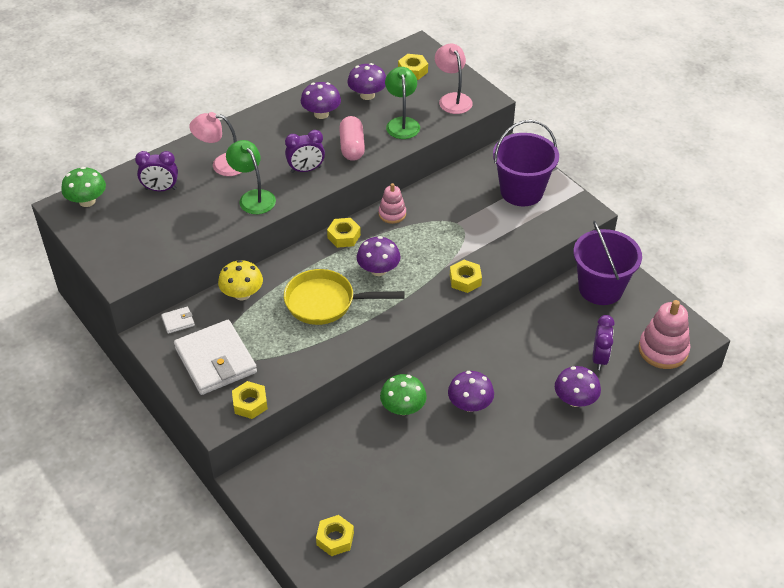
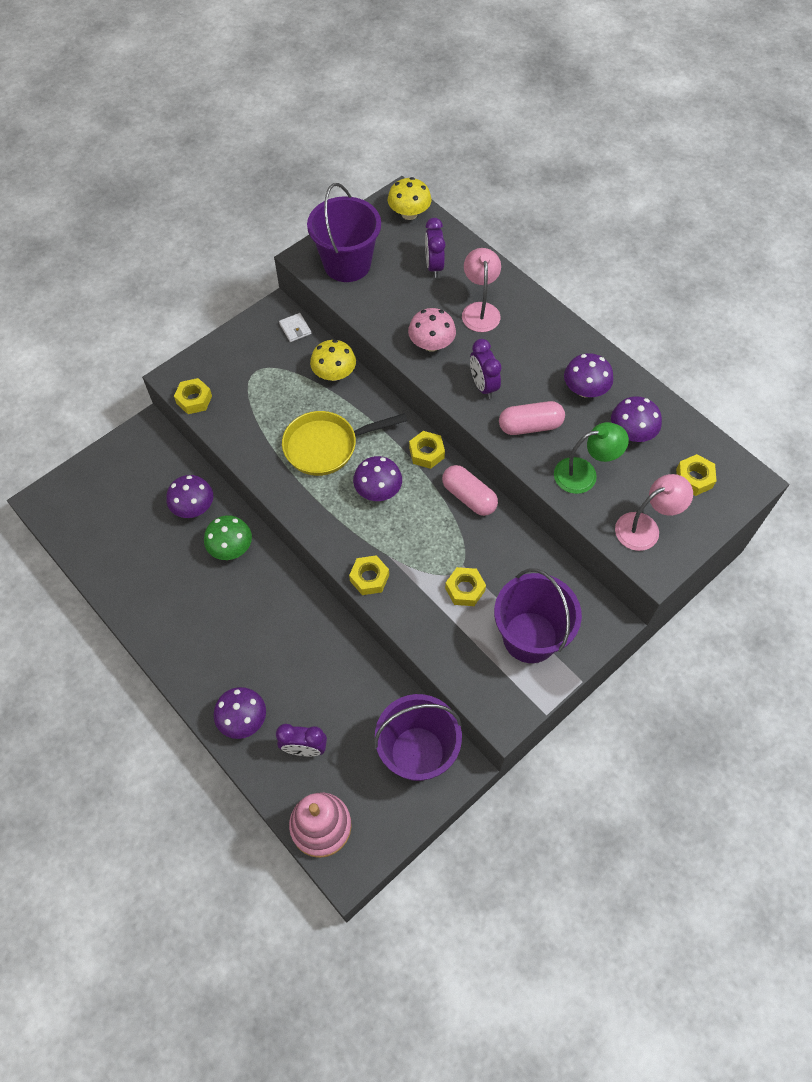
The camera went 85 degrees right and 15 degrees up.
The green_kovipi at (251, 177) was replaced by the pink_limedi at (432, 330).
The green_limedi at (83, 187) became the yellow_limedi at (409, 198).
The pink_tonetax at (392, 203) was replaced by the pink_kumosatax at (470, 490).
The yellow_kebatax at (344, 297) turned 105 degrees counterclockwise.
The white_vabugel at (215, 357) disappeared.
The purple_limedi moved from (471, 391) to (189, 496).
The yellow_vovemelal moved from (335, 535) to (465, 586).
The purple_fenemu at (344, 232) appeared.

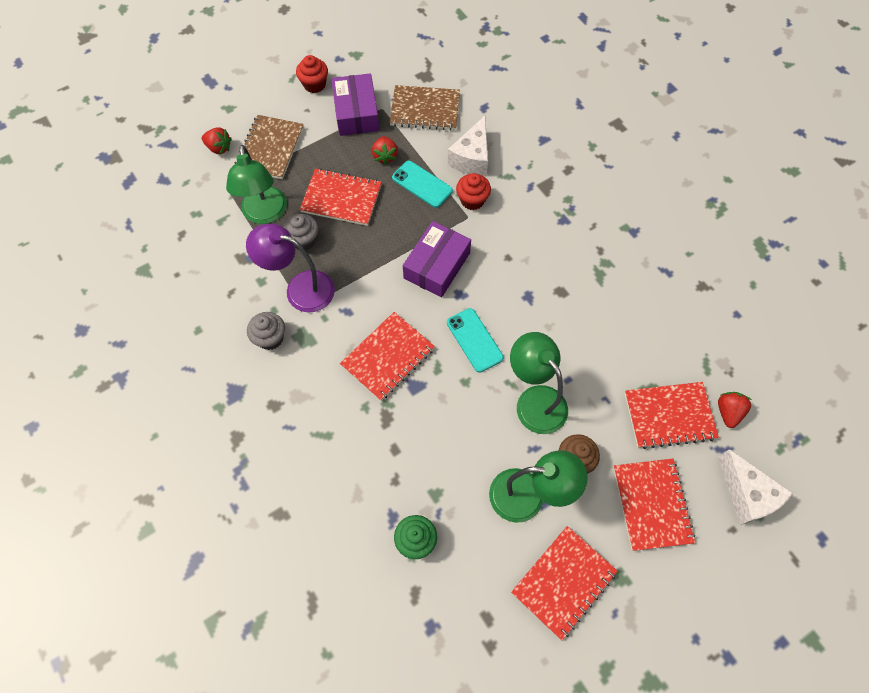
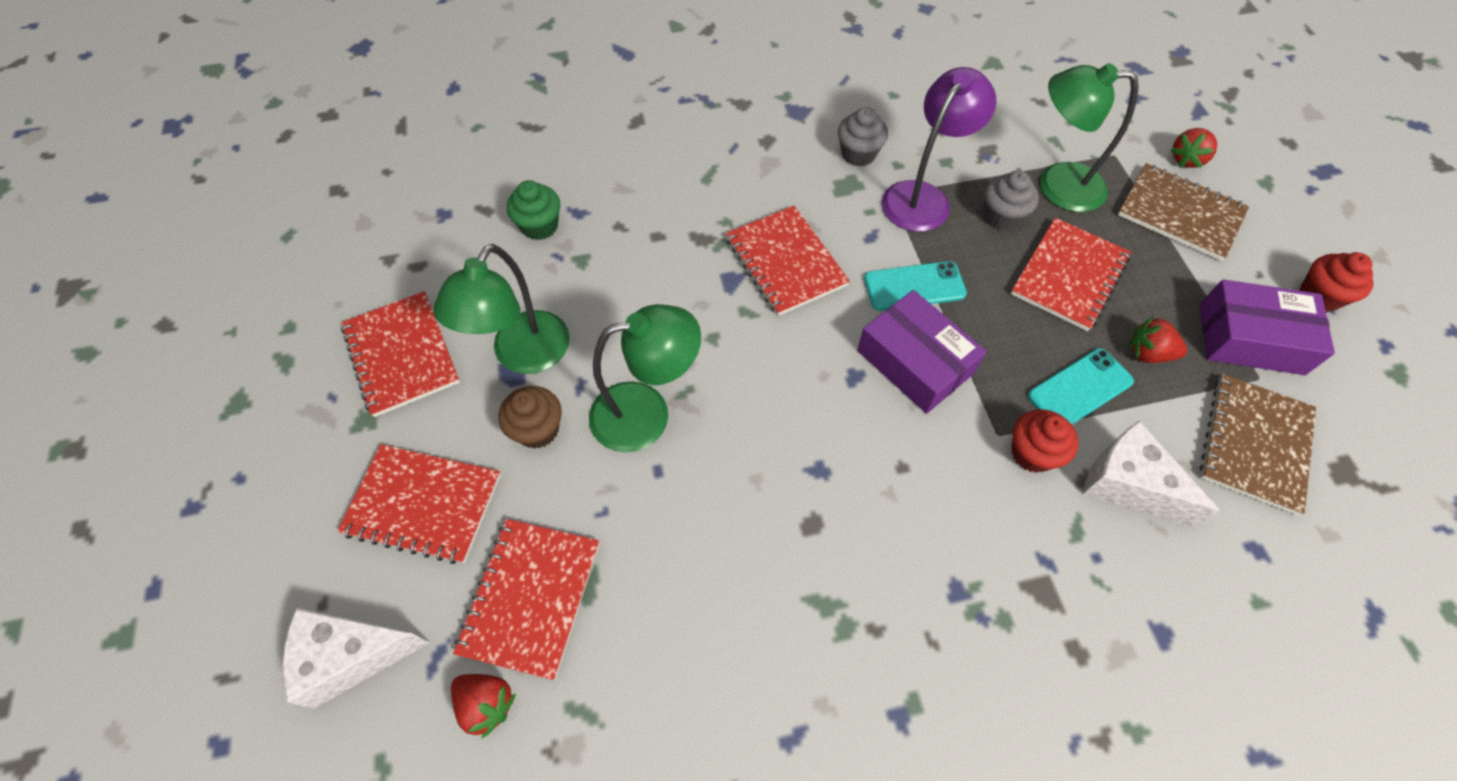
The camera went 110 degrees right and 5 degrees down.
The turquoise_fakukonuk moved from (475, 340) to (915, 286).

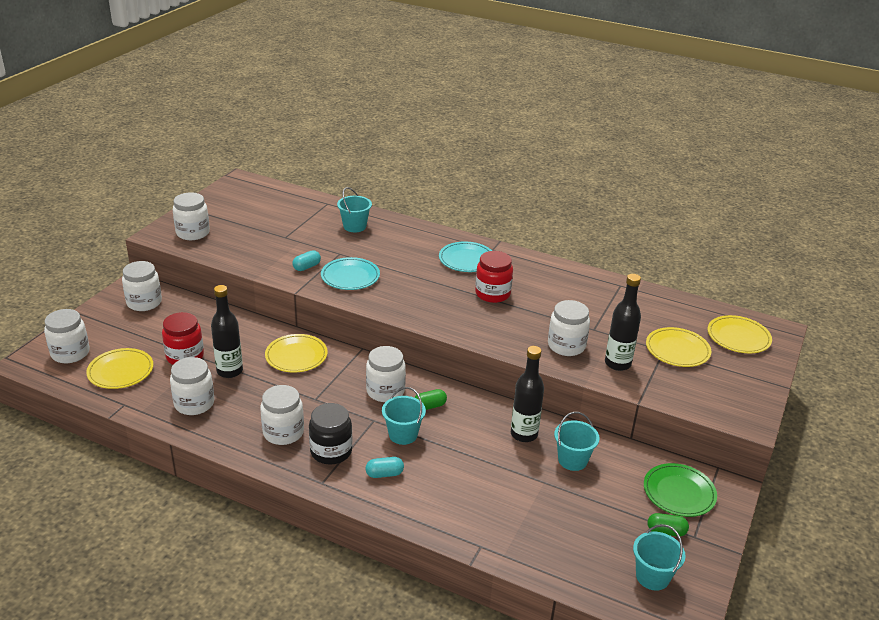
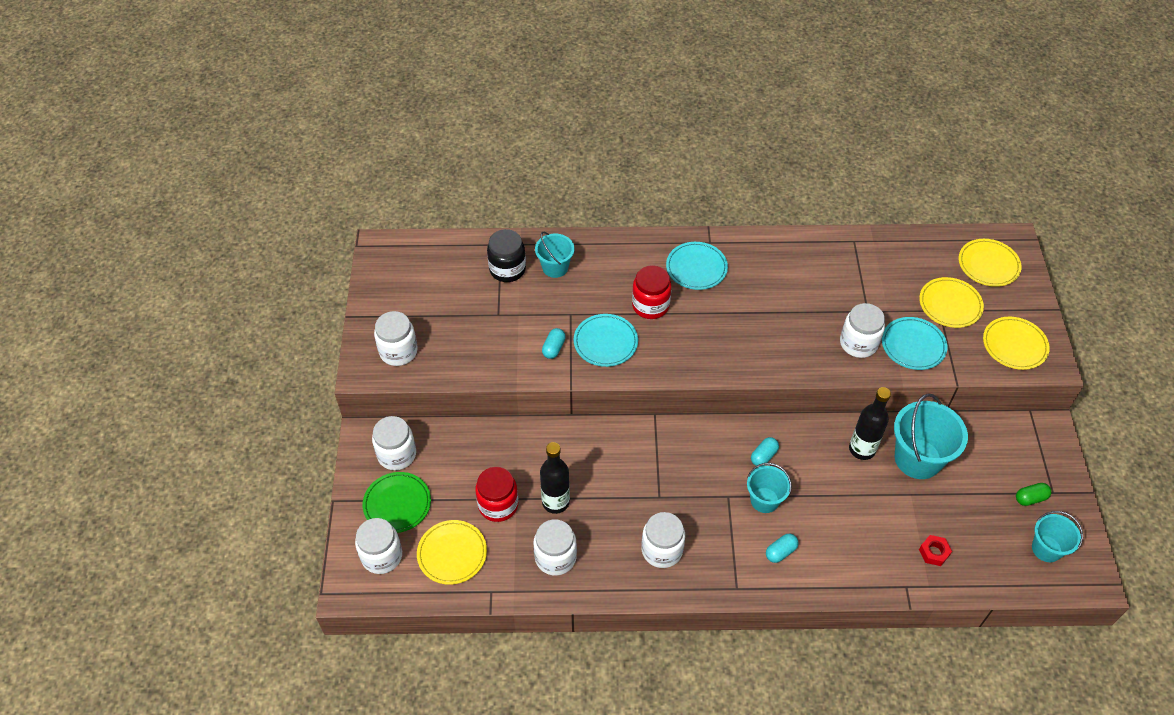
The camera went 25 degrees left and 20 degrees up.
The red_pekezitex moved from (494, 277) to (651, 292).
The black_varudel at (623, 322) was replaced by the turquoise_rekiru at (914, 343).
The yellow_rekiru moved from (296, 353) to (1016, 343).
The white_pekezitex at (386, 374) disappeared.
The green_kumosatax at (430, 399) became the turquoise_kumosatax at (765, 452).
The black_pekezitex moved from (330, 433) to (506, 255).
The turquoise_fenemu at (577, 441) changed to 1.67 times the size.
The green_rekiru moved from (680, 490) to (397, 502).
The red_vovemelal at (935, 550) appeared.

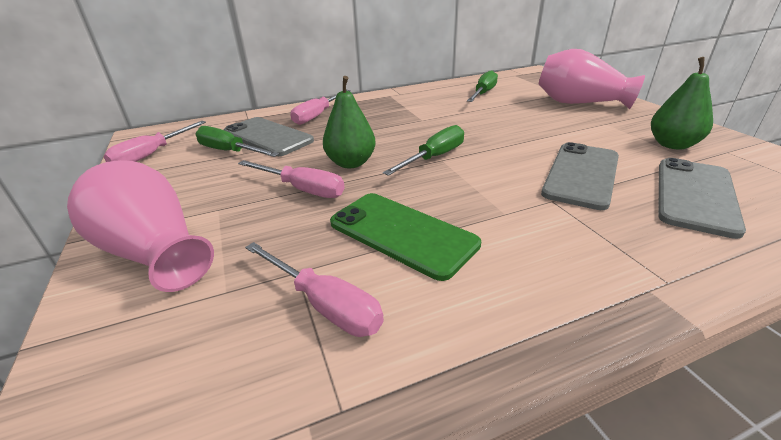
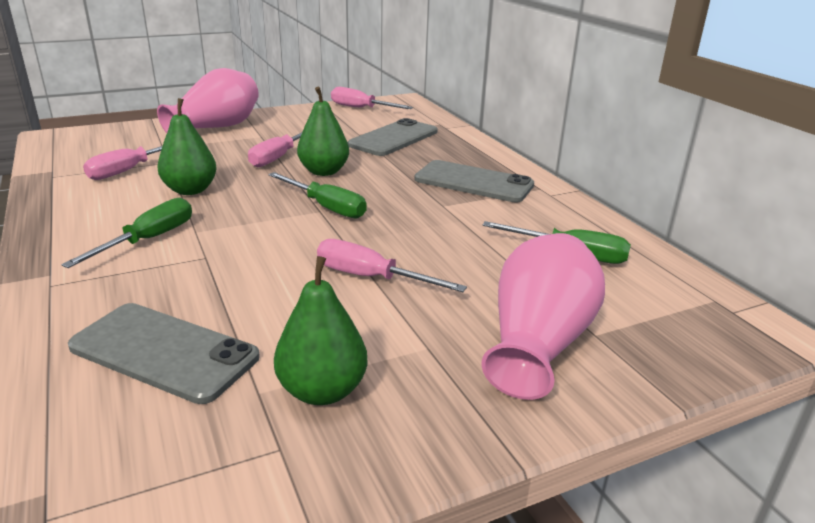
The camera went 85 degrees right and 5 degrees down.
The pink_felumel moved from (320, 107) to (392, 265).
The green_felumel moved from (237, 141) to (126, 233).
The grey_fakukonuk moved from (580, 176) to (474, 181).
The green_fakukonuk at (405, 237) was replaced by the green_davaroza at (187, 146).

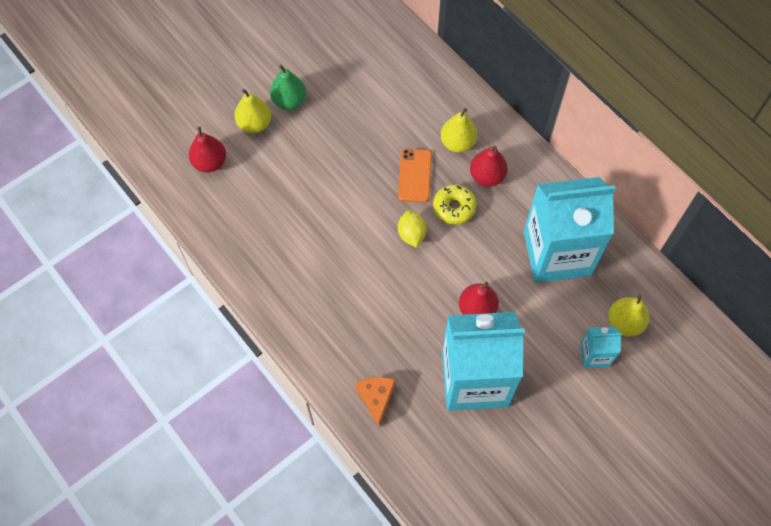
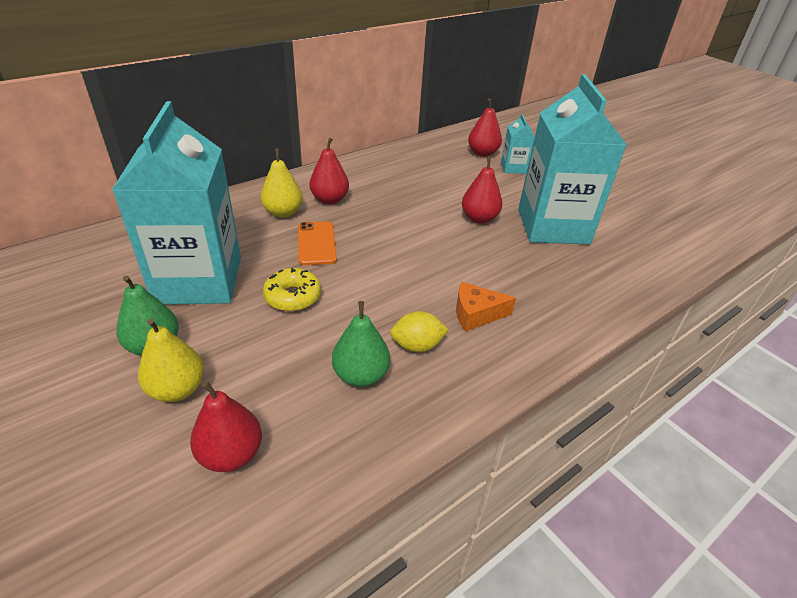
The camera went 90 degrees left and 25 degrees down.
The orange_fakukonuk at (415, 175) turned 75 degrees clockwise.
The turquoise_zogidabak moved from (570, 230) to (176, 203).
The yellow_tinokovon moved from (455, 204) to (292, 290).
The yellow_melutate moved from (412, 229) to (419, 331).
The yellow_davaroza at (628, 315) became the red_davaroza at (485, 127).
The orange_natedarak moved from (375, 402) to (486, 307).
The green_davaroza at (361, 344) appeared.

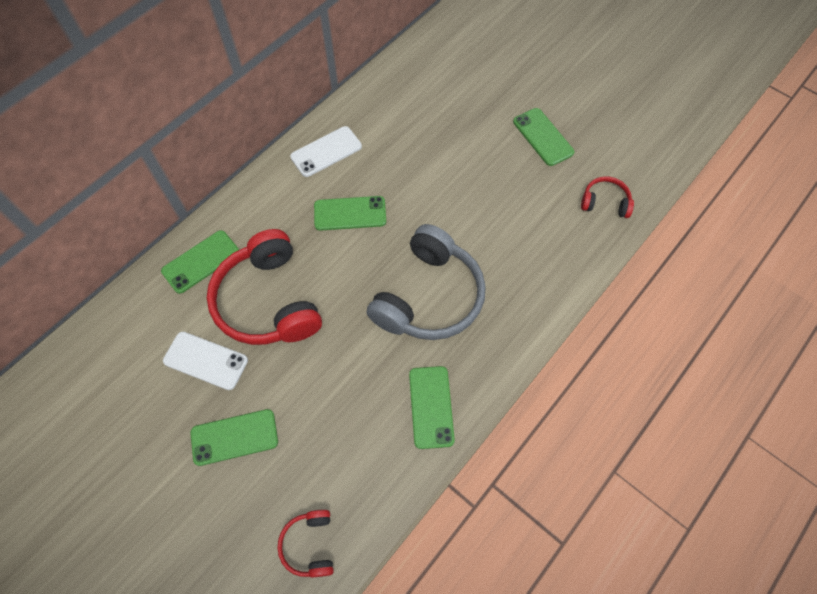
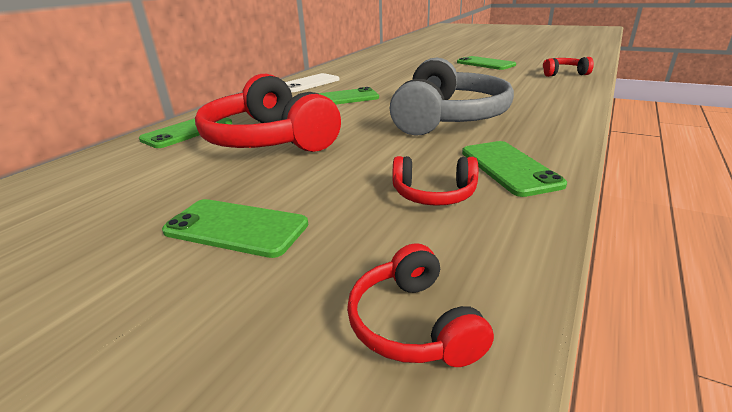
The camera went 10 degrees left and 35 degrees down.
The white_fakukonuk at (205, 361) disappeared.
The green_fakukonuk at (234, 437) turned 45 degrees clockwise.
The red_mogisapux at (435, 181) appeared.

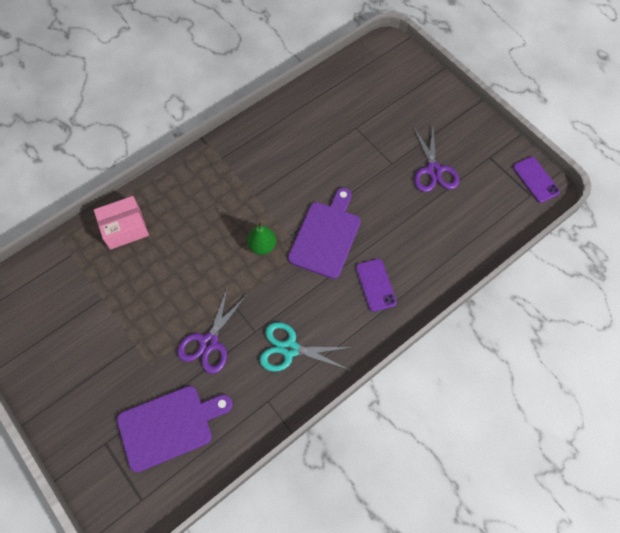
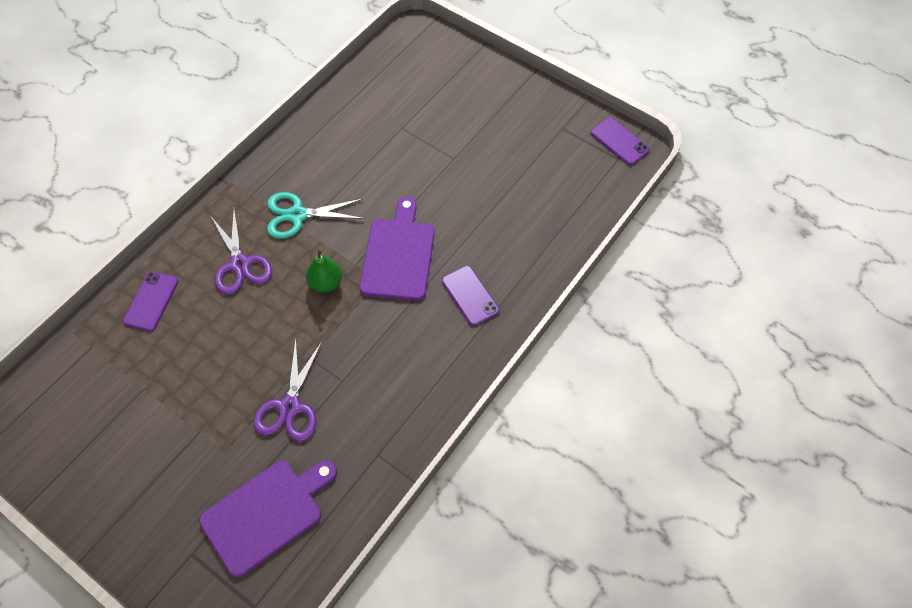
The camera went 15 degrees left and 5 degrees down.
The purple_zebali moved from (436, 159) to (241, 252).
The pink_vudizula at (121, 223) was replaced by the purple_fakukonuk at (151, 301).
The turquoise_zebali moved from (306, 347) to (316, 215).

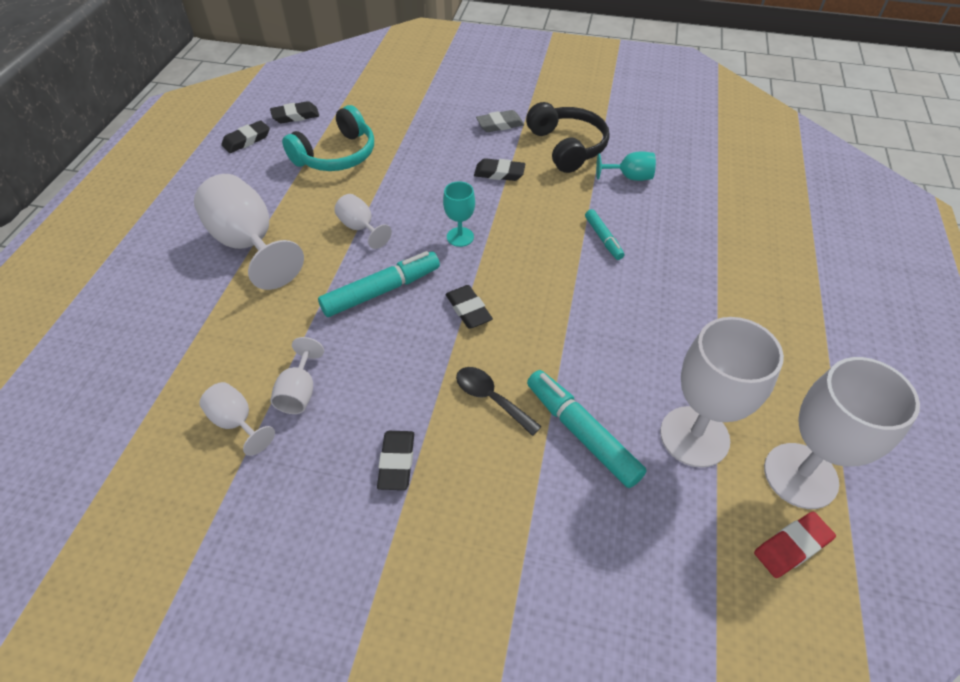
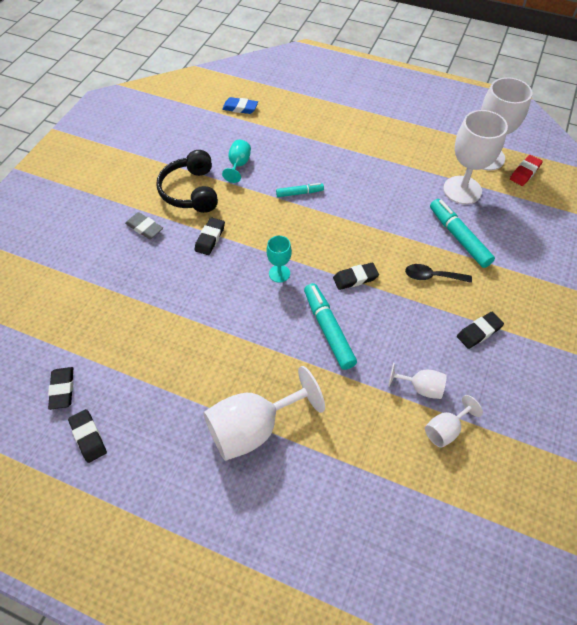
The camera went 80 degrees left and 5 degrees up.
The black_mogisapux at (568, 137) turned 90 degrees counterclockwise.
The turquoise_mogisapux at (328, 138) disappeared.
The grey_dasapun at (500, 121) turned 45 degrees counterclockwise.
The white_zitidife at (363, 221) disappeared.
The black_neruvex at (499, 401) turned 45 degrees clockwise.
The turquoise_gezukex at (587, 429) turned 90 degrees clockwise.
The black_dasapun at (395, 460) turned 45 degrees counterclockwise.
The red_dasapun at (795, 545) turned 60 degrees clockwise.
The blue_dasapun at (240, 105) appeared.

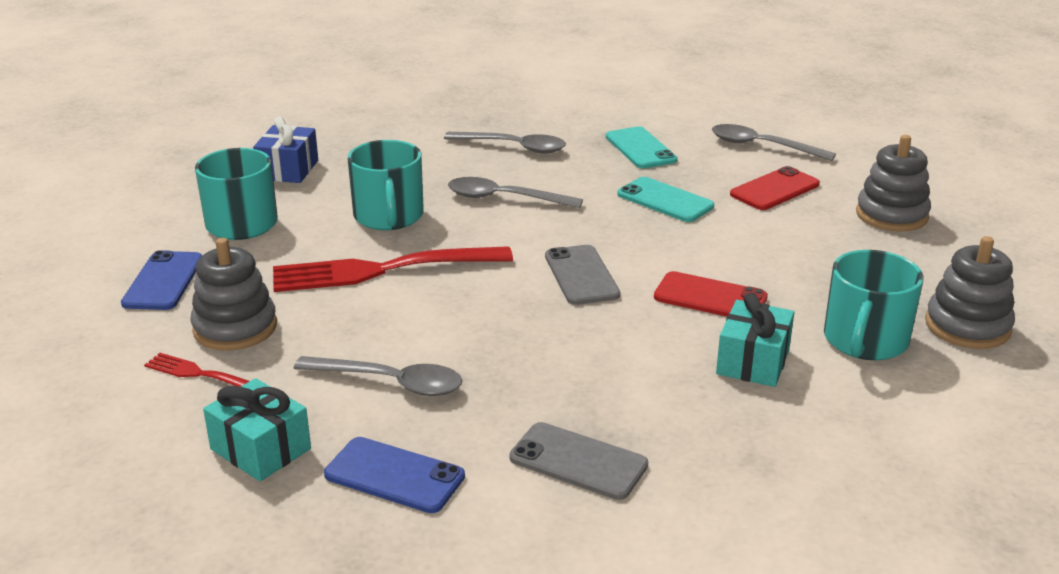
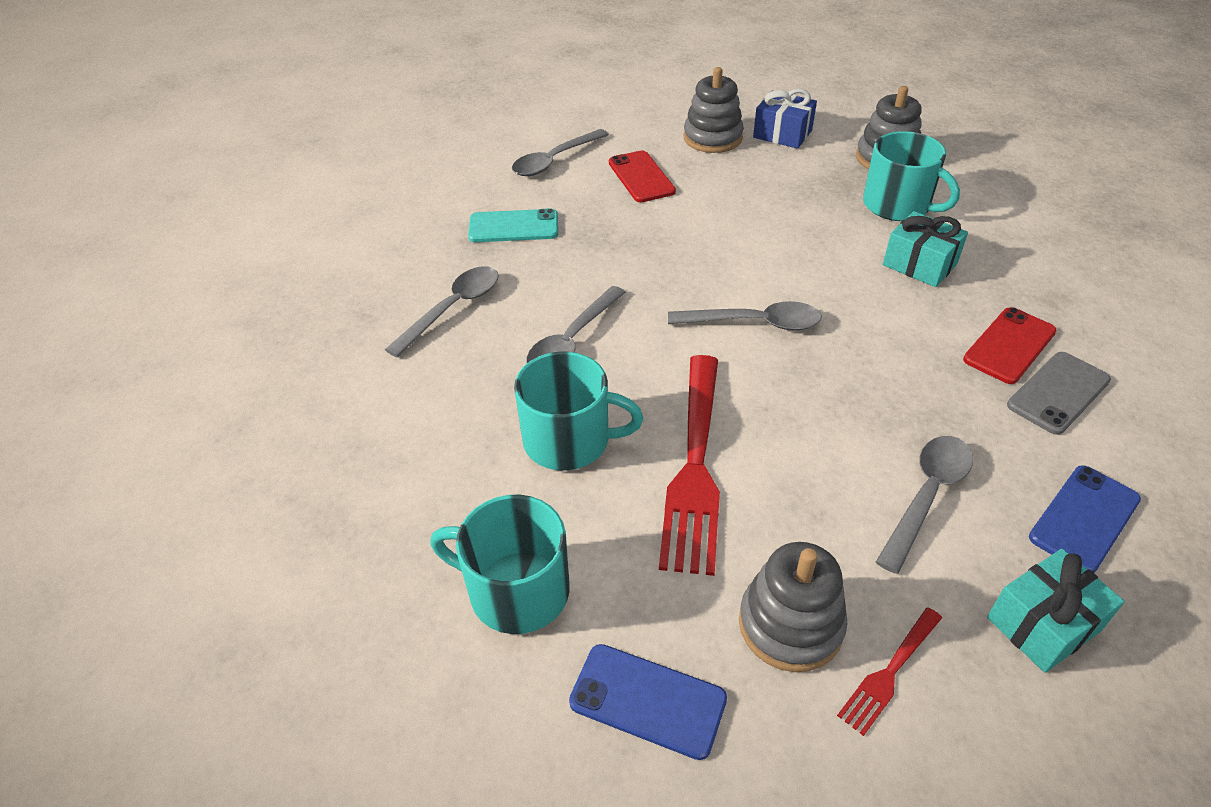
The camera went 70 degrees left and 15 degrees up.
The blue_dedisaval moved from (285, 149) to (785, 119).
The turquoise_fakukonuk at (665, 199) disappeared.
The grey_fakukonuk at (582, 275) was replaced by the grey_neruvex at (745, 315).
The red_fakukonuk moved from (711, 294) to (1010, 345).

